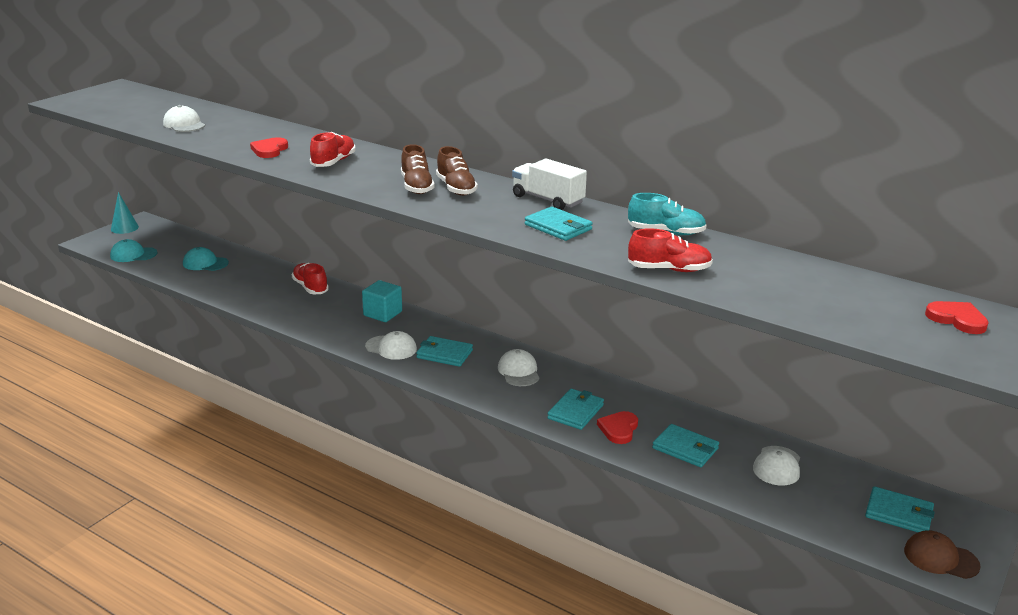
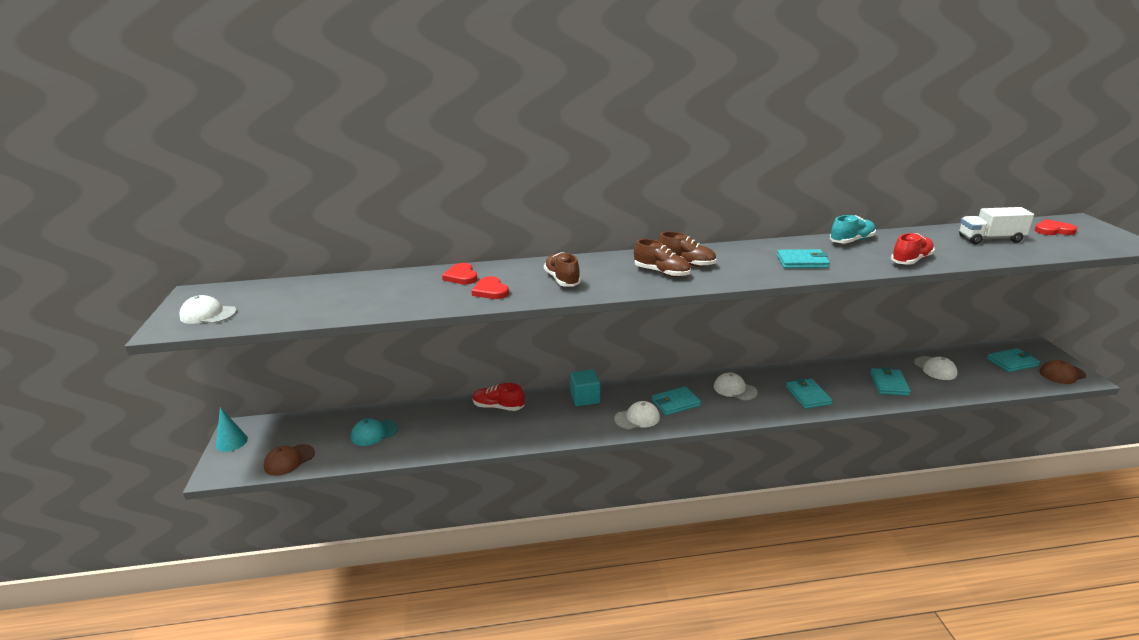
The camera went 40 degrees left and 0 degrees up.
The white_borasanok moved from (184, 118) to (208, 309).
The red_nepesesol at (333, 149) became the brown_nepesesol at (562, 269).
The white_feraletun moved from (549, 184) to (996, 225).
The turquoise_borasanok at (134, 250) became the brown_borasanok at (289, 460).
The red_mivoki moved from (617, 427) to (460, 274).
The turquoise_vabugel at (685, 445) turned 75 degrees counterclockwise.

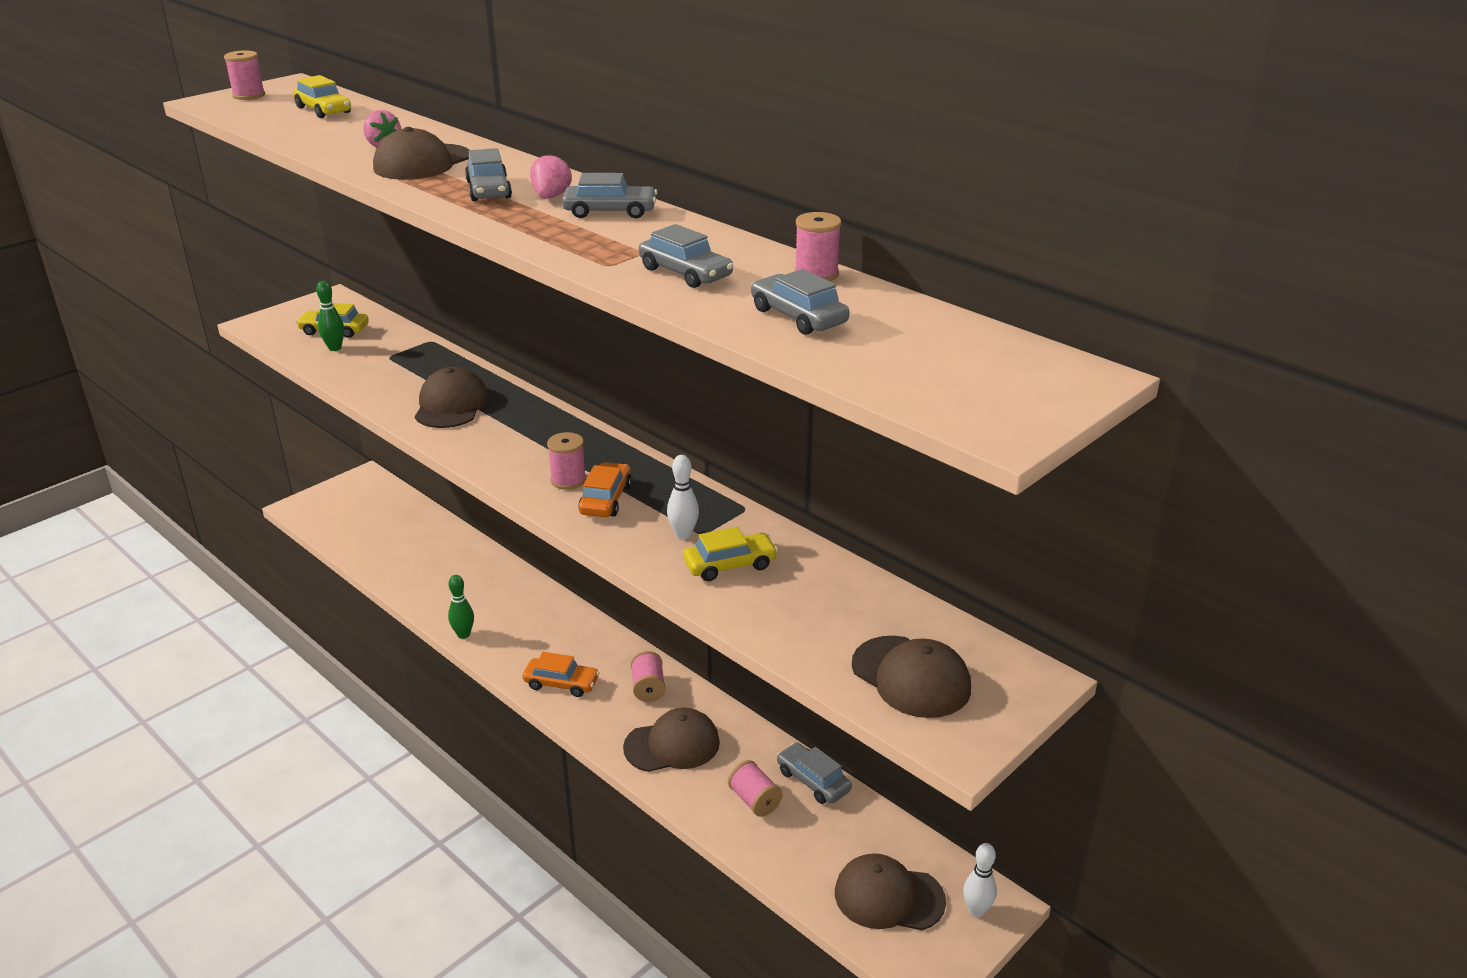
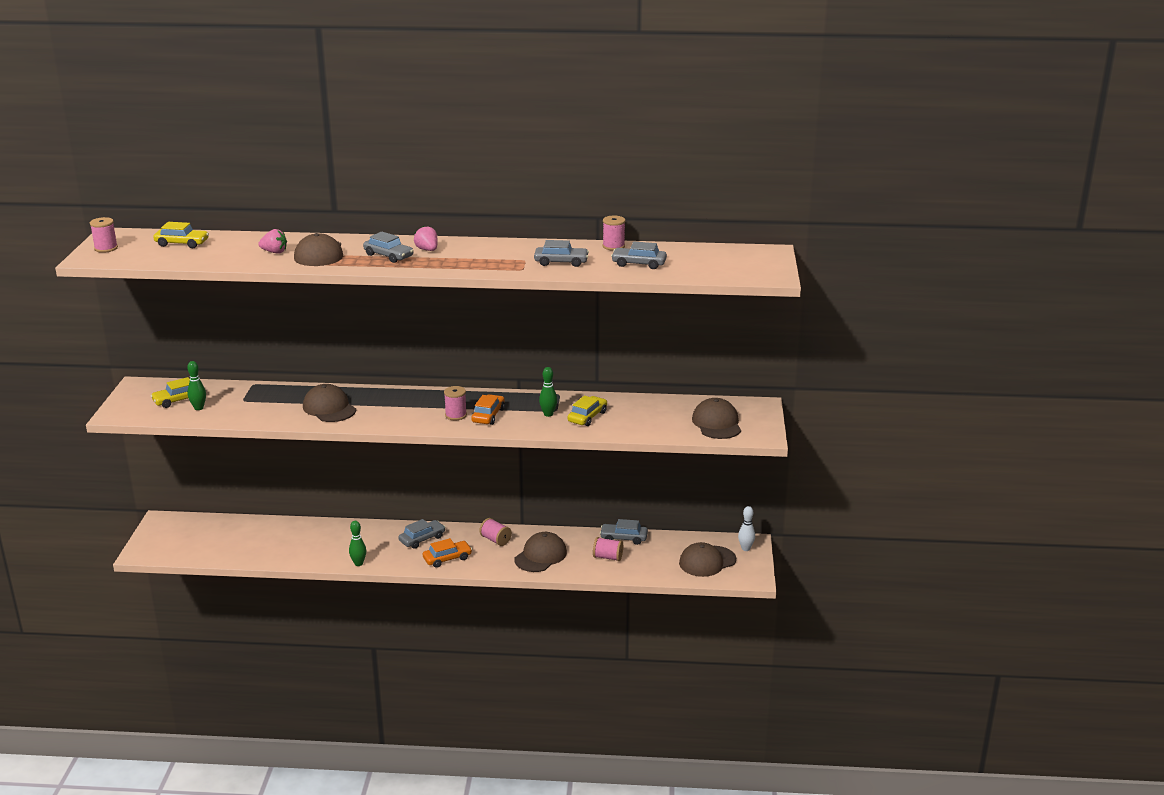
The camera went 40 degrees left and 5 degrees down.
The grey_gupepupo moved from (610, 195) to (421, 534).
The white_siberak at (683, 497) became the green_siberak at (548, 392).
The orange_gupepupo at (605, 489) turned 45 degrees clockwise.
The brown_borasanok at (911, 677) turned 105 degrees counterclockwise.

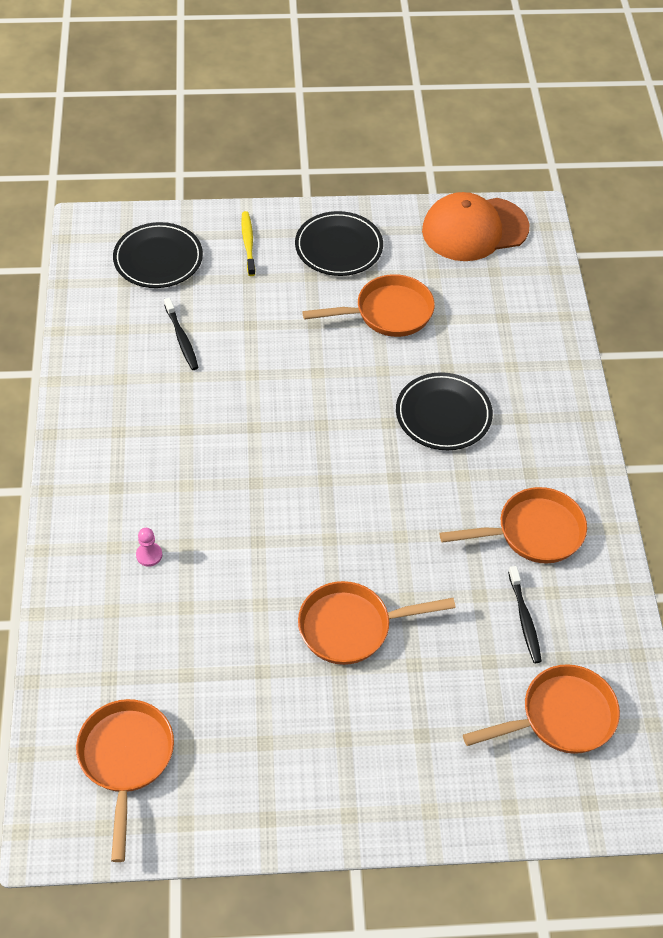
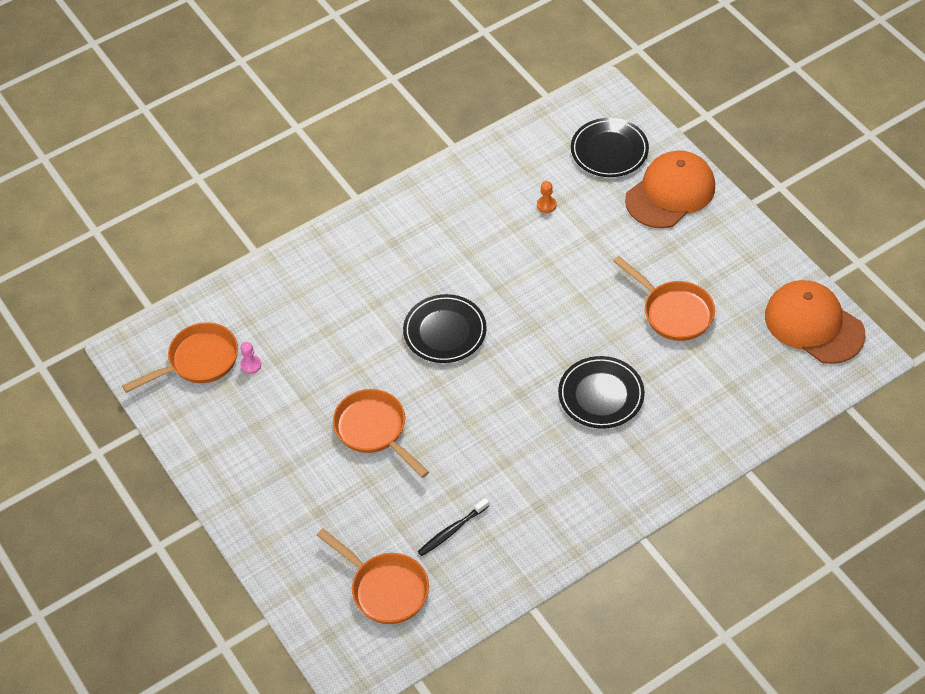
The camera went 65 degrees right and 0 degrees up.
The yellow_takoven at (248, 243) was replaced by the orange_borasanok at (670, 189).
The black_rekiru moved from (339, 243) to (445, 328).
The black_takoven at (181, 334) was replaced by the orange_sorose at (547, 197).
The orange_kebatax at (513, 525) disappeared.
The pink_sorose moved from (149, 547) to (250, 358).

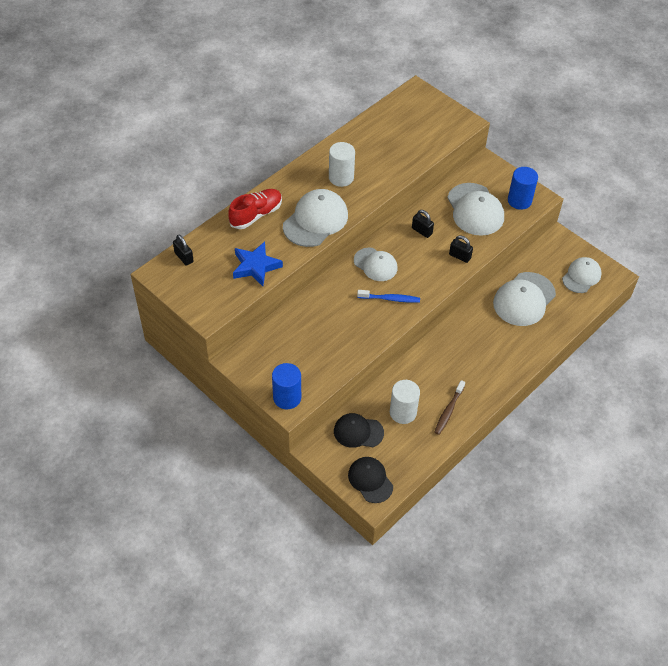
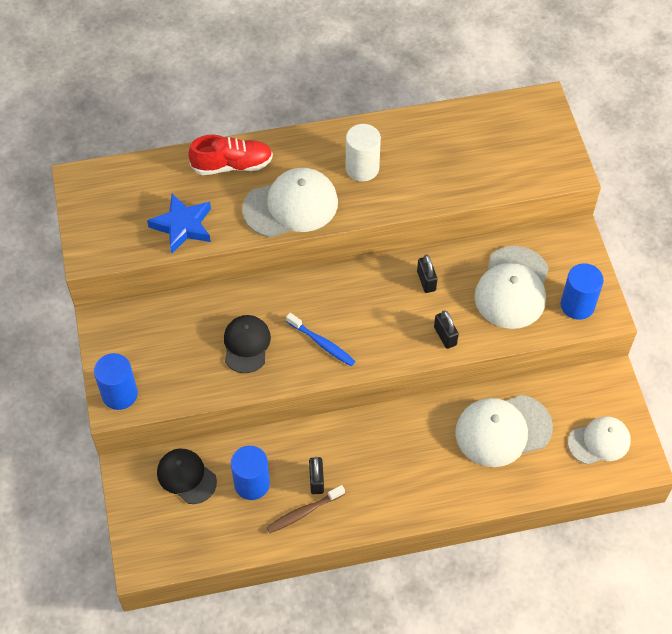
The camera went 35 degrees right and 5 degrees up.
The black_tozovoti moved from (183, 250) to (316, 475).
The white_borasanok at (375, 264) disappeared.
The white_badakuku at (405, 402) became the blue_badakuku at (250, 473).
The black_borasanok moved from (370, 480) to (247, 344).

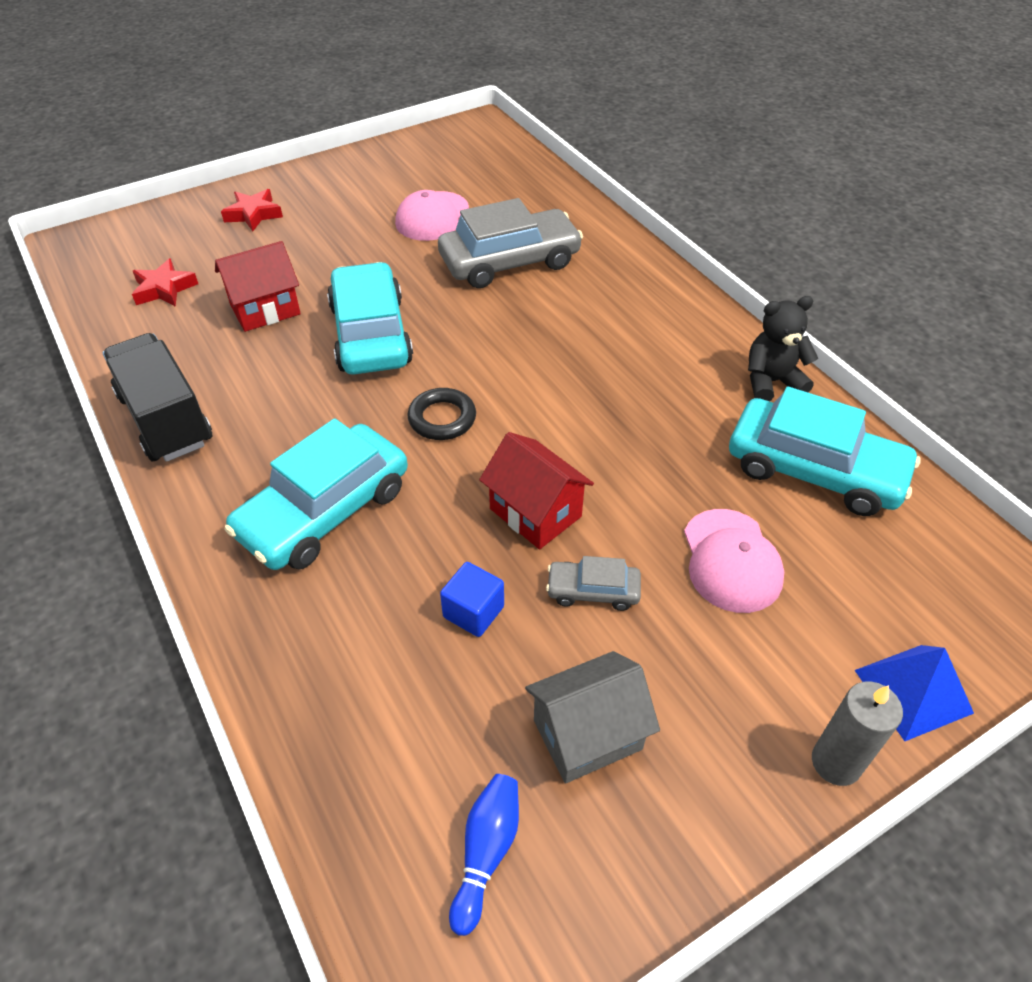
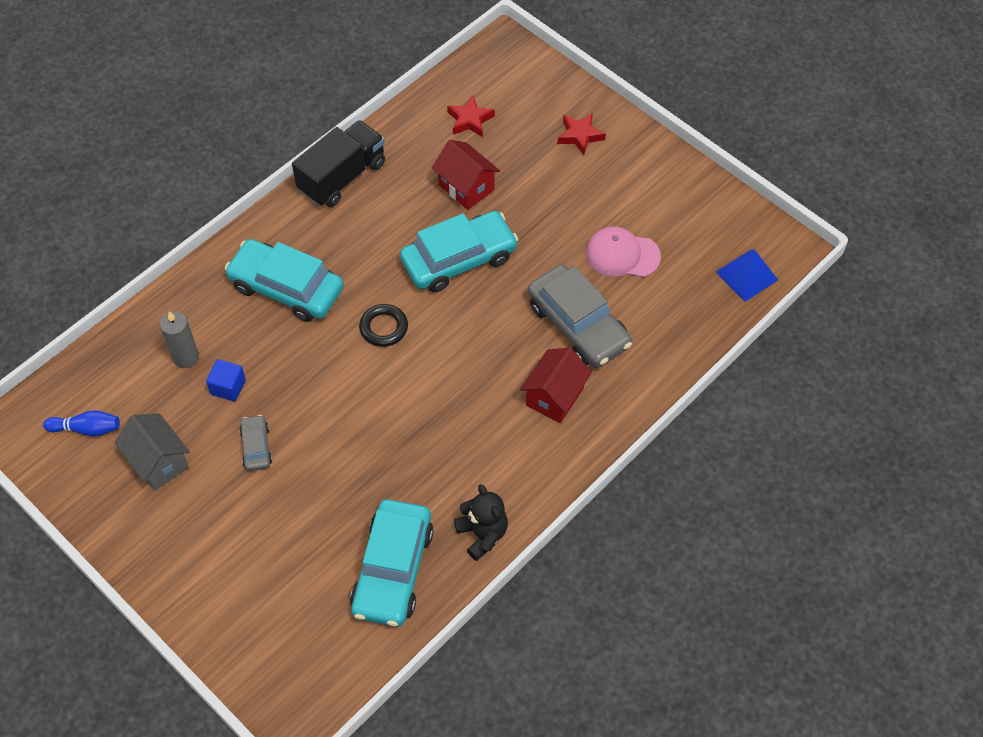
The camera went 75 degrees right and 10 degrees up.
The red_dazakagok moved from (536, 490) to (556, 385).
The pink_borasanok at (734, 561) disappeared.
The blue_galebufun moved from (914, 693) to (747, 275).
The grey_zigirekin moved from (857, 734) to (179, 339).

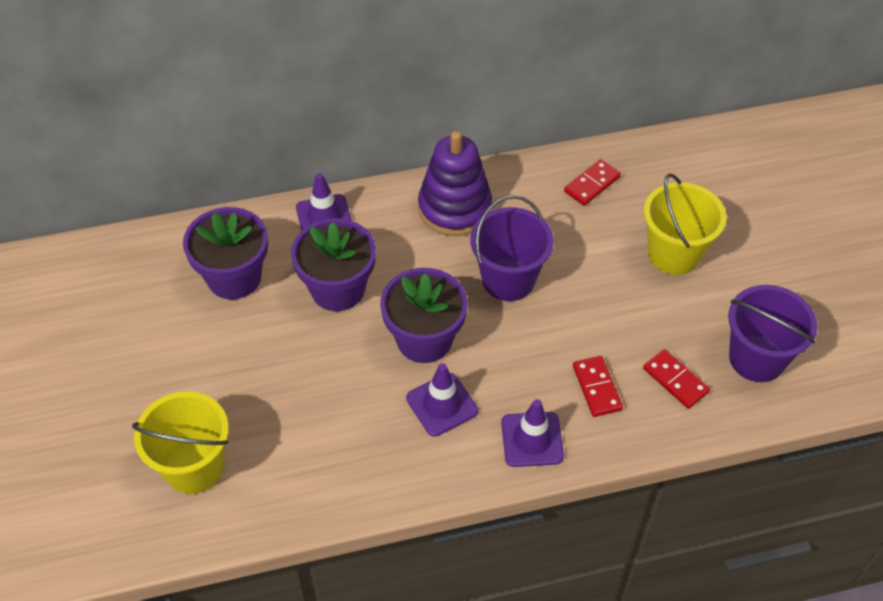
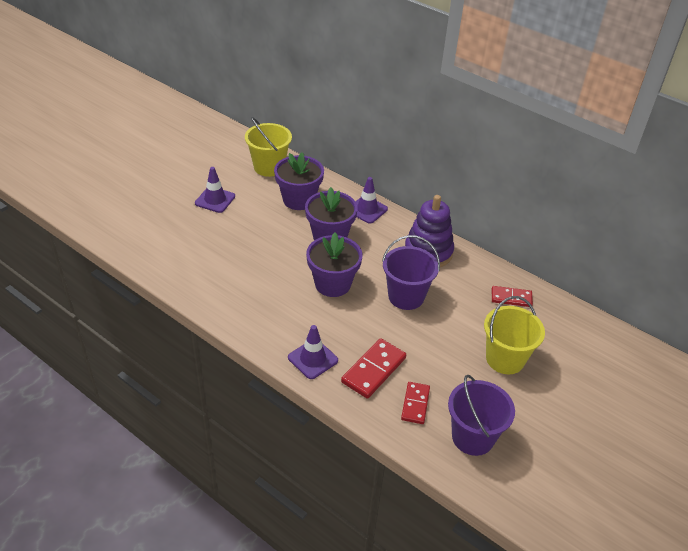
The camera went 50 degrees right and 10 degrees down.
The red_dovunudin at (598, 386) changed to 1.53 times the size.
The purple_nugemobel moved from (442, 400) to (215, 190).
The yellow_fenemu moved from (180, 442) to (268, 147).

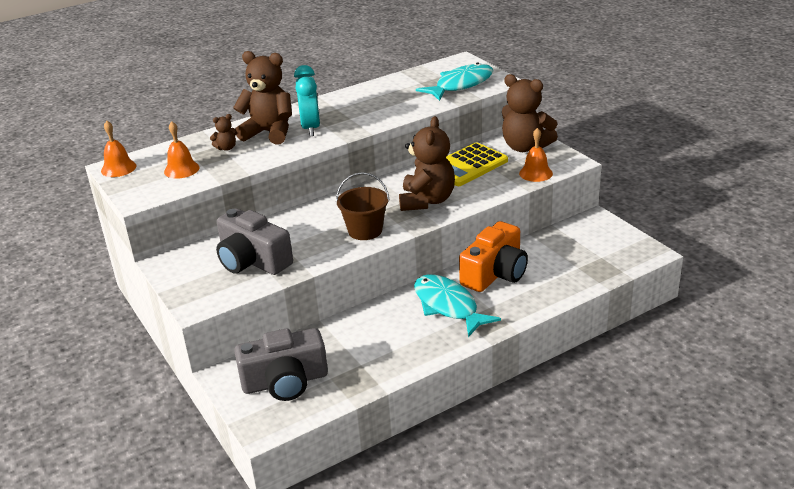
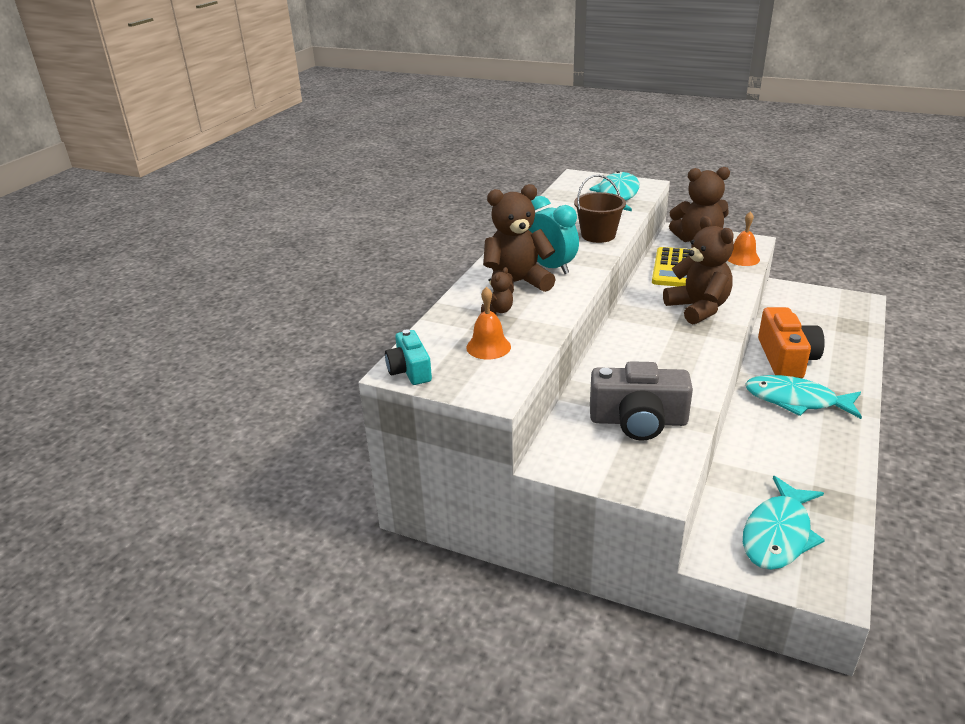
The camera went 35 degrees left and 0 degrees up.
The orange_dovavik at (118, 149) was replaced by the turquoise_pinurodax at (408, 357).
The brown_fenemu moved from (363, 206) to (600, 209).
The grey_pinurodax at (281, 364) was replaced by the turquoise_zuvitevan at (784, 523).

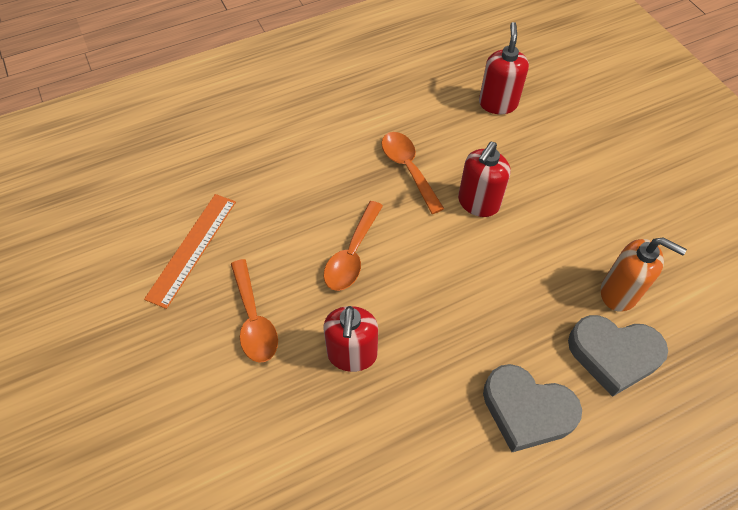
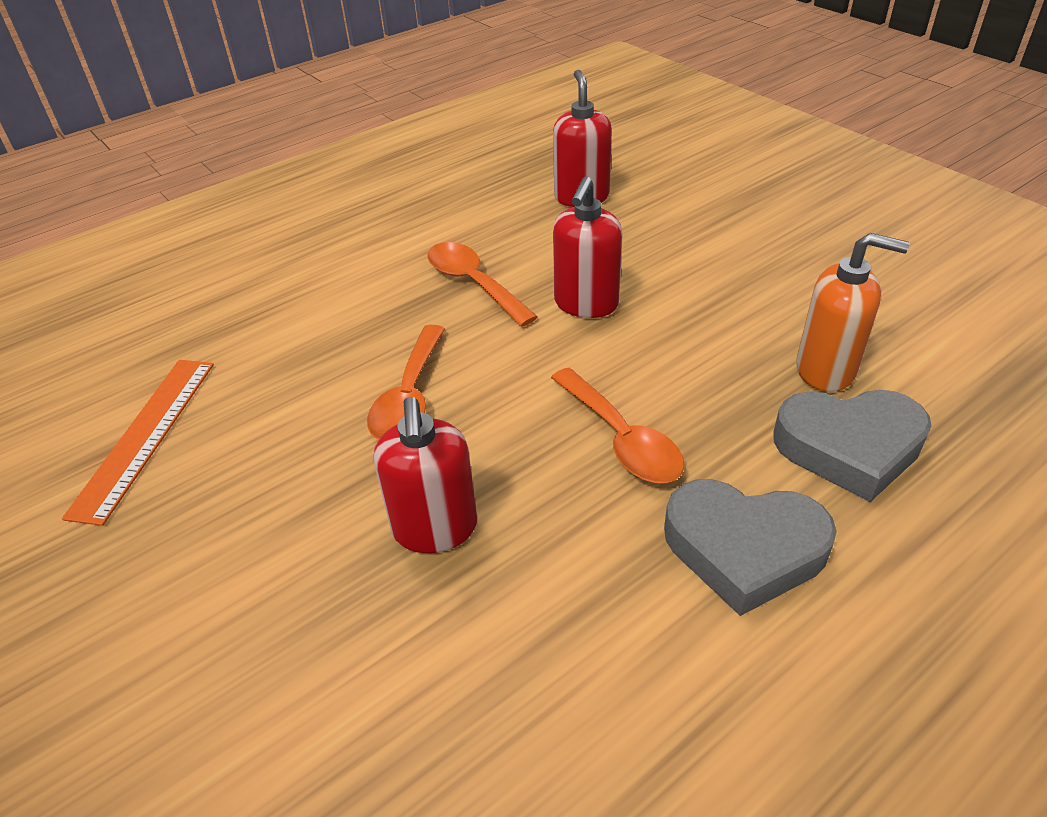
The camera went 10 degrees left and 15 degrees down.
The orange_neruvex moved from (254, 311) to (617, 425).

